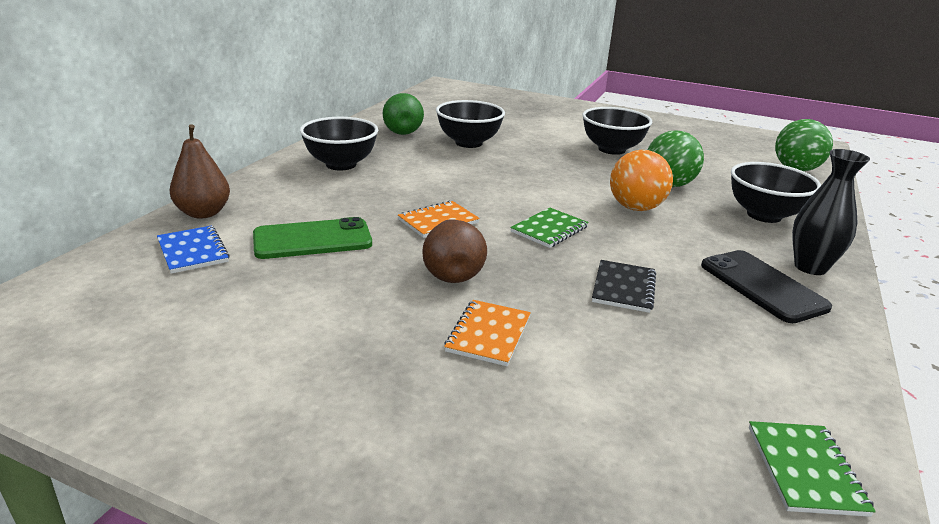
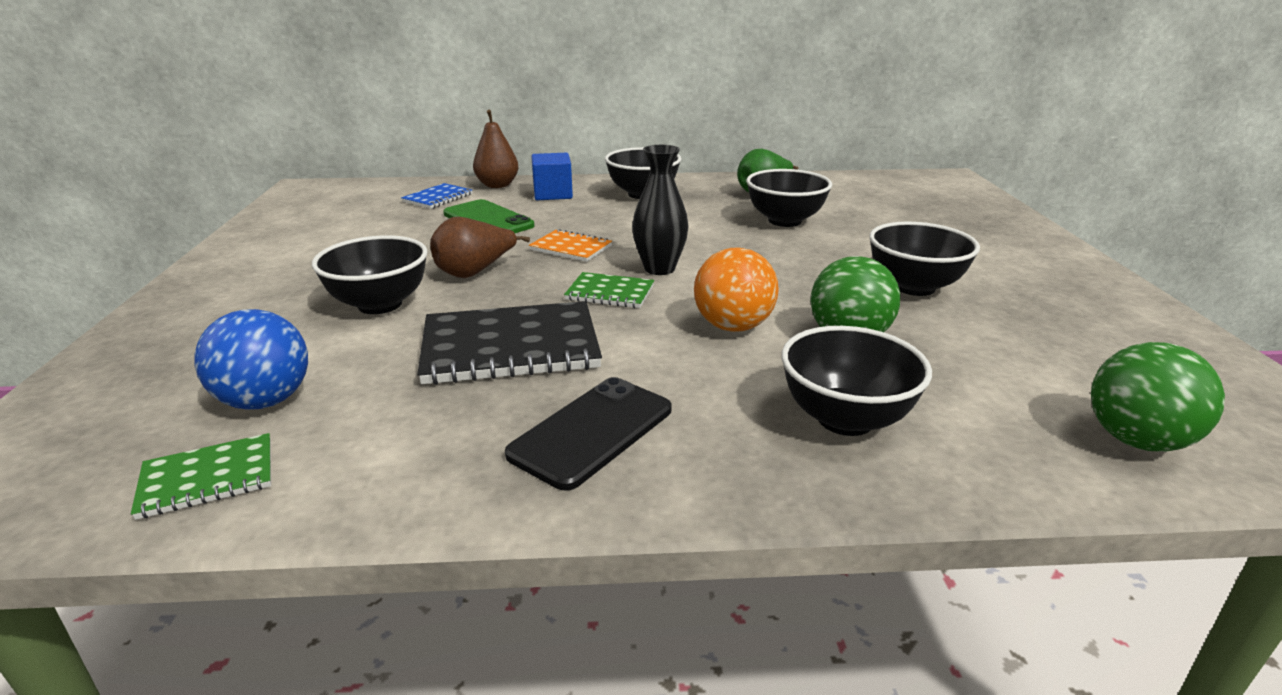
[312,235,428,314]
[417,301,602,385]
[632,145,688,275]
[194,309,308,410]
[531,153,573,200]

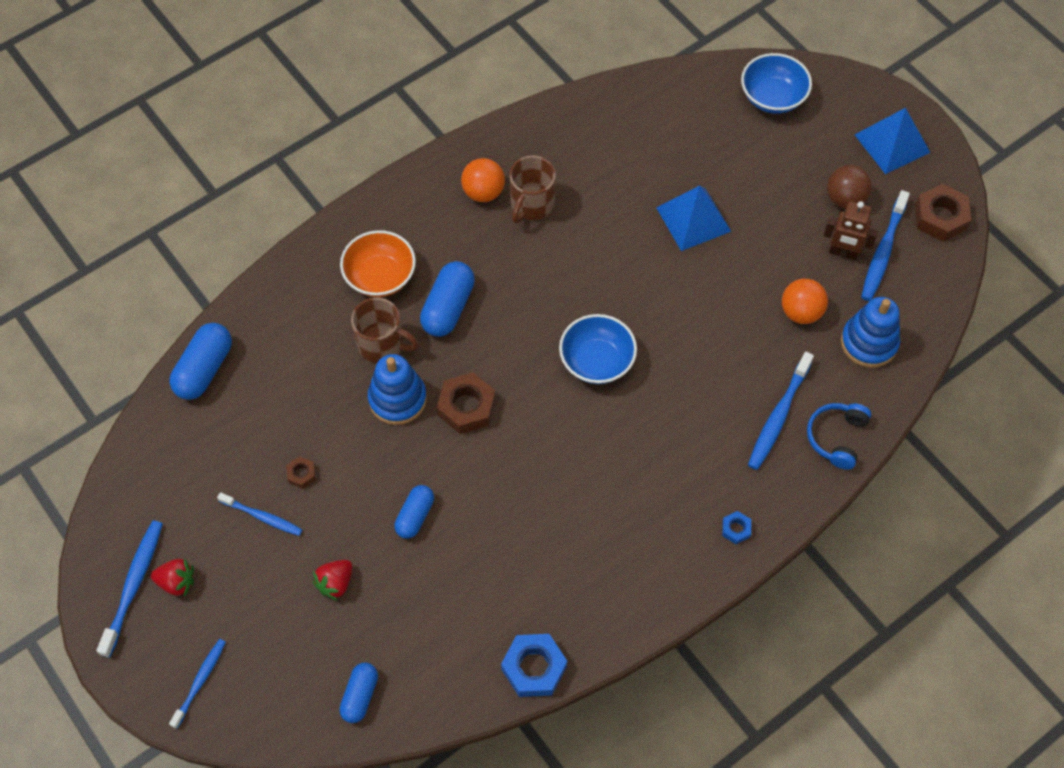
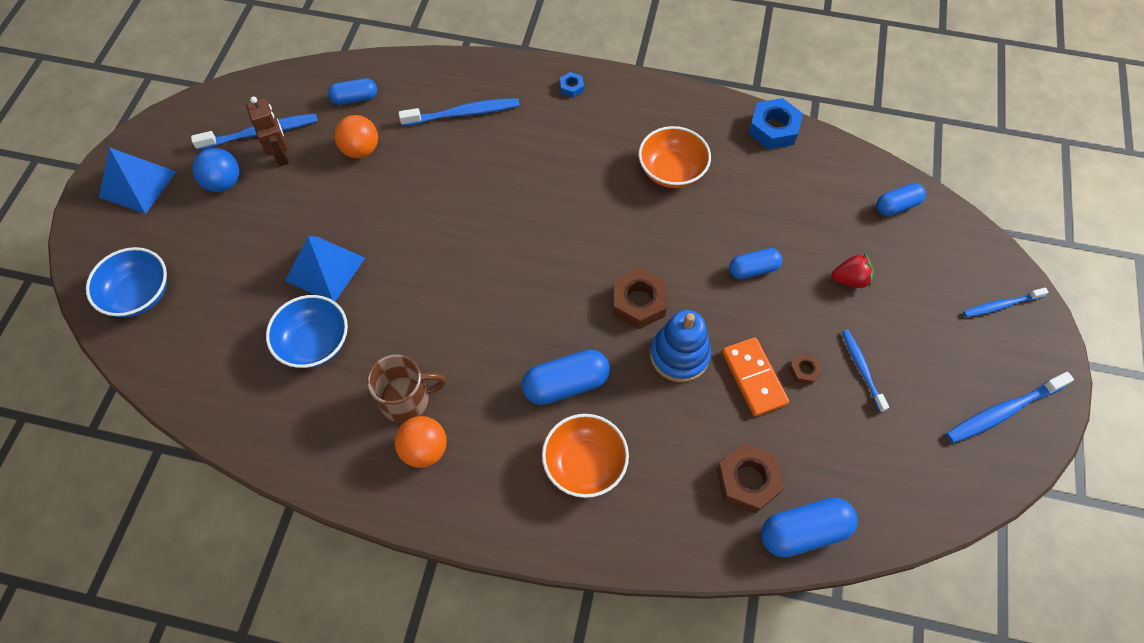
[151,558,194,597] (first image)
[351,297,419,363] (first image)
[266,295,348,368]
[807,403,871,470] (first image)
[192,148,239,192]
[328,78,377,105]
[717,443,785,514]
[639,126,711,188]
[722,337,789,416]

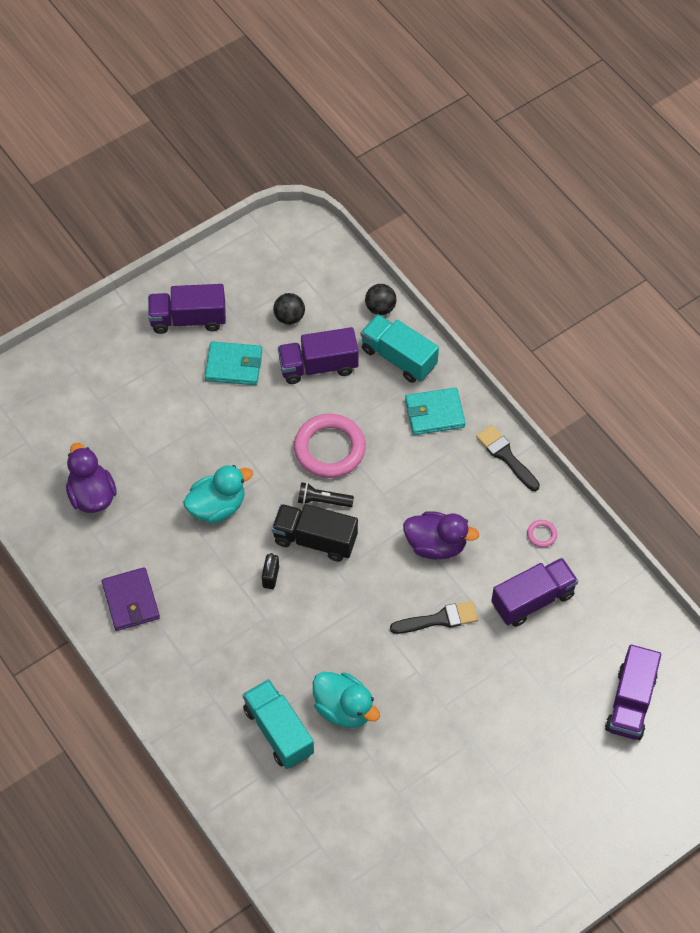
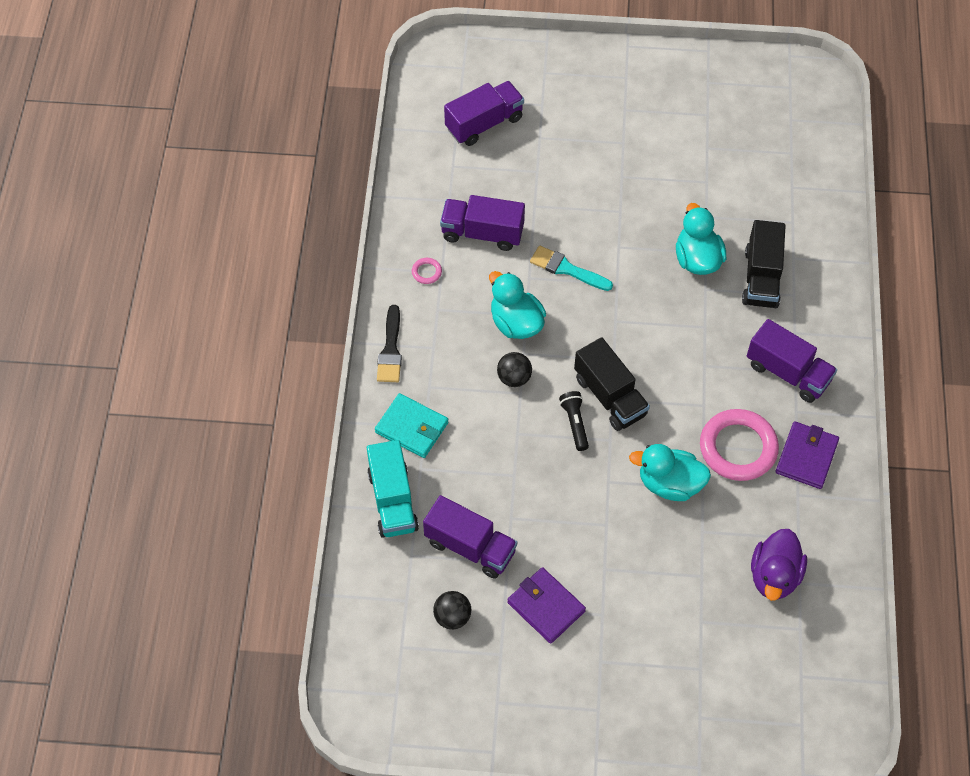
[747,319,837,403]
[507,567,586,644]
[742,220,786,308]
[262,553,279,589] (first image)
[700,409,779,481]
[559,391,589,451]
[497,352,532,387]
[530,246,613,291]
[489,271,546,339]

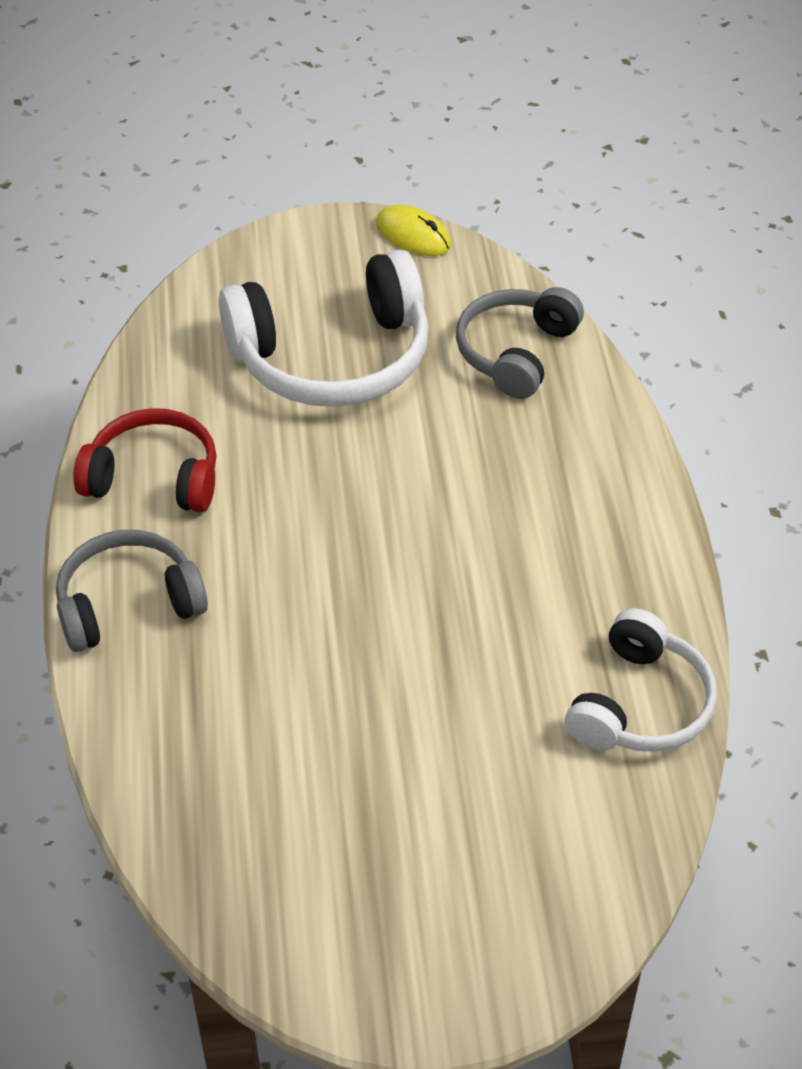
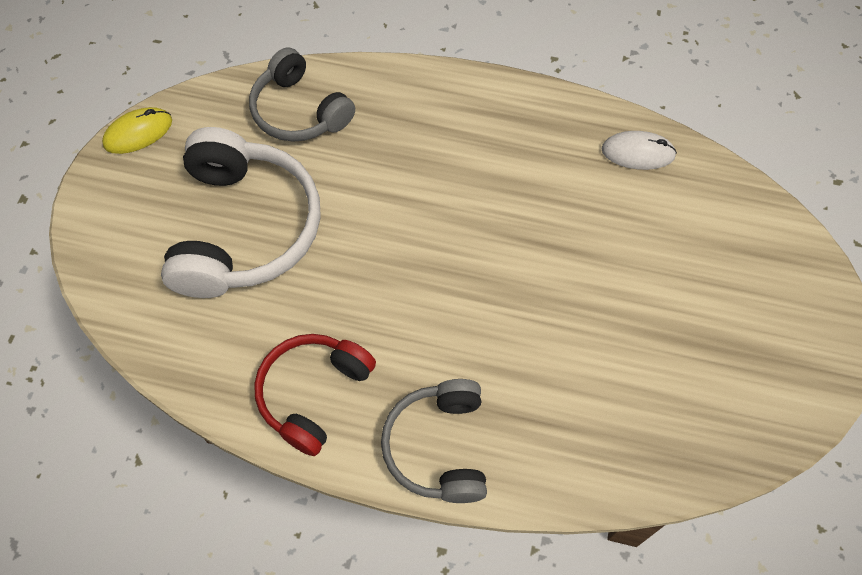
[601,131,677,170]

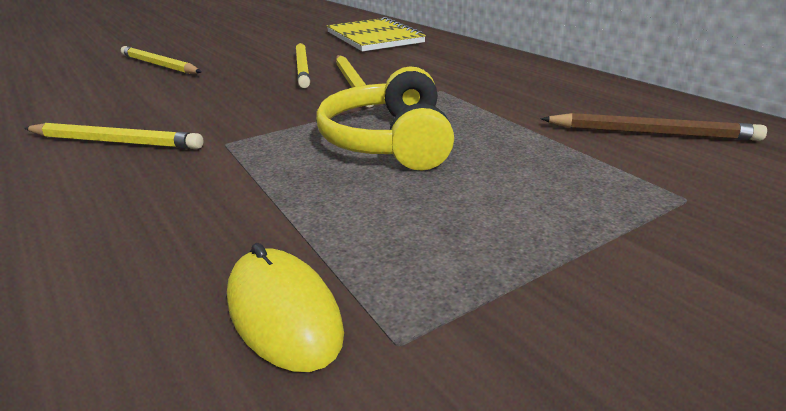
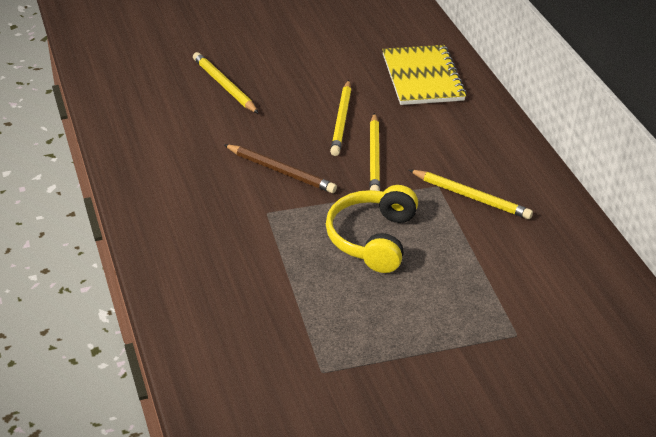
[409,170,533,219]
[227,243,344,372] (first image)
[224,144,337,193]

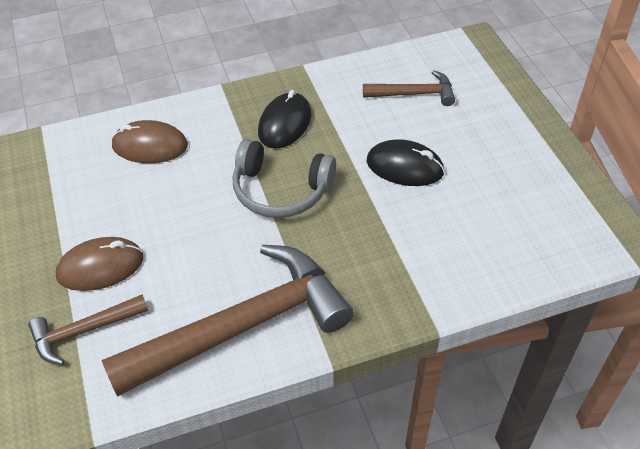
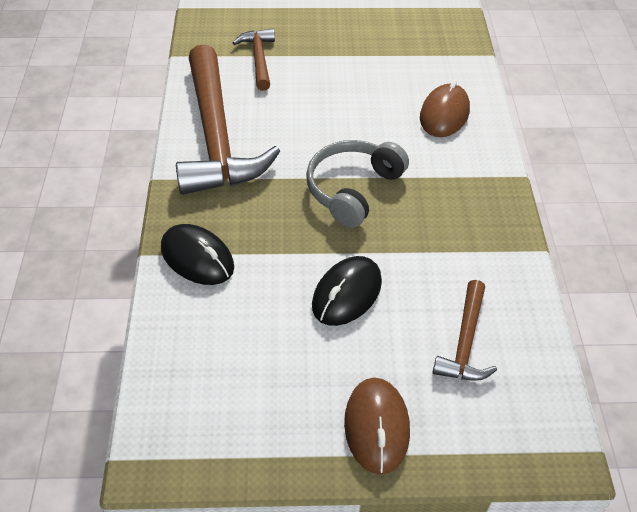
[344,378,410,475]
[161,224,234,285]

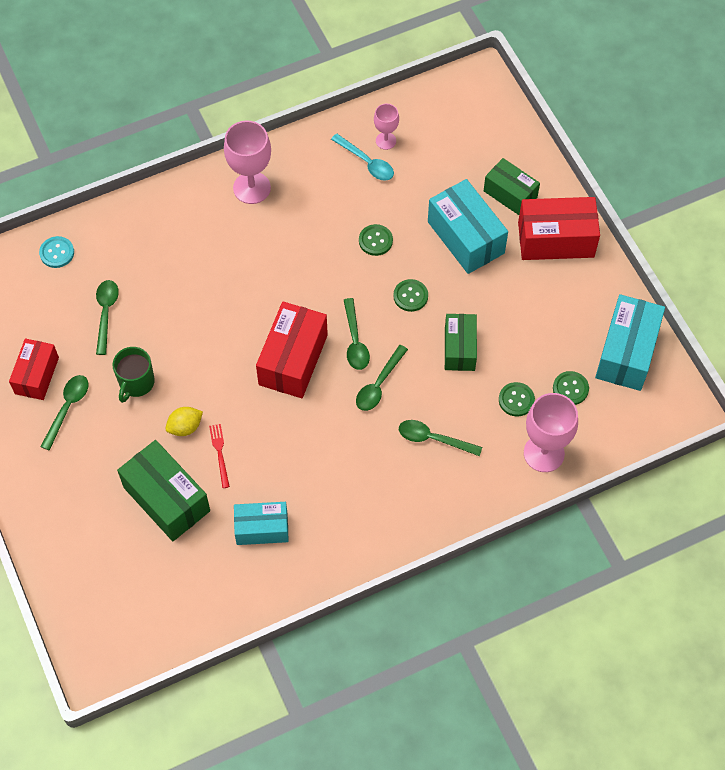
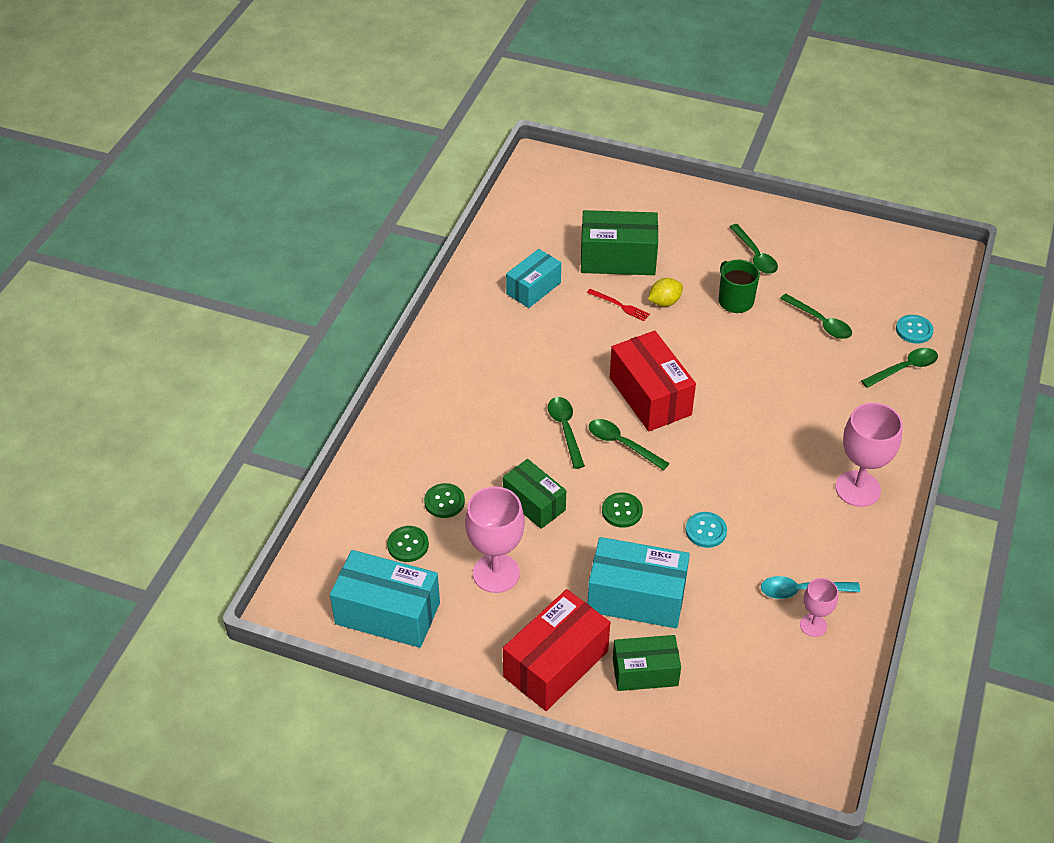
[9,338,59,400] (first image)
[648,278,683,307]
[685,512,727,548]
[861,348,938,388]
[465,487,525,593]
[330,550,440,648]

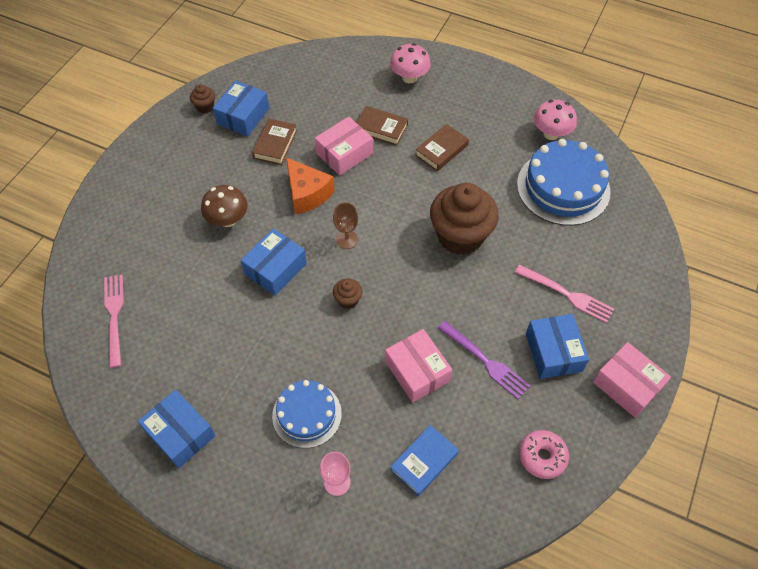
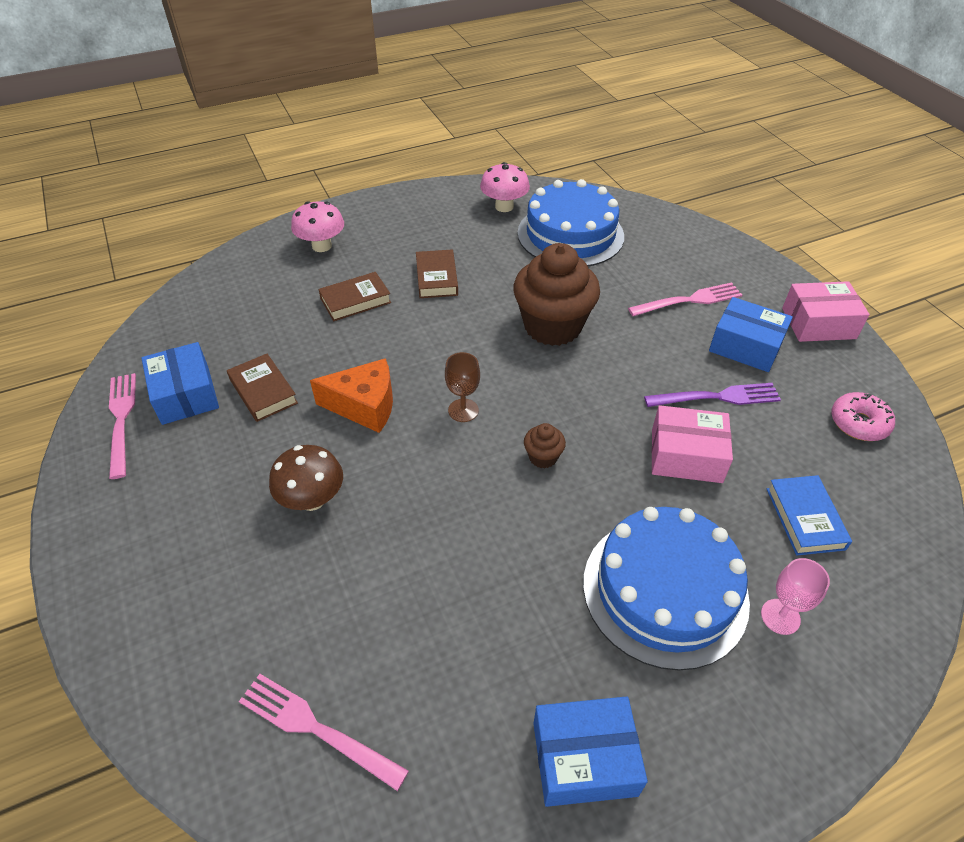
[109,373,136,479]
[241,228,307,296] (first image)
[583,507,750,671]
[315,117,373,176] (first image)

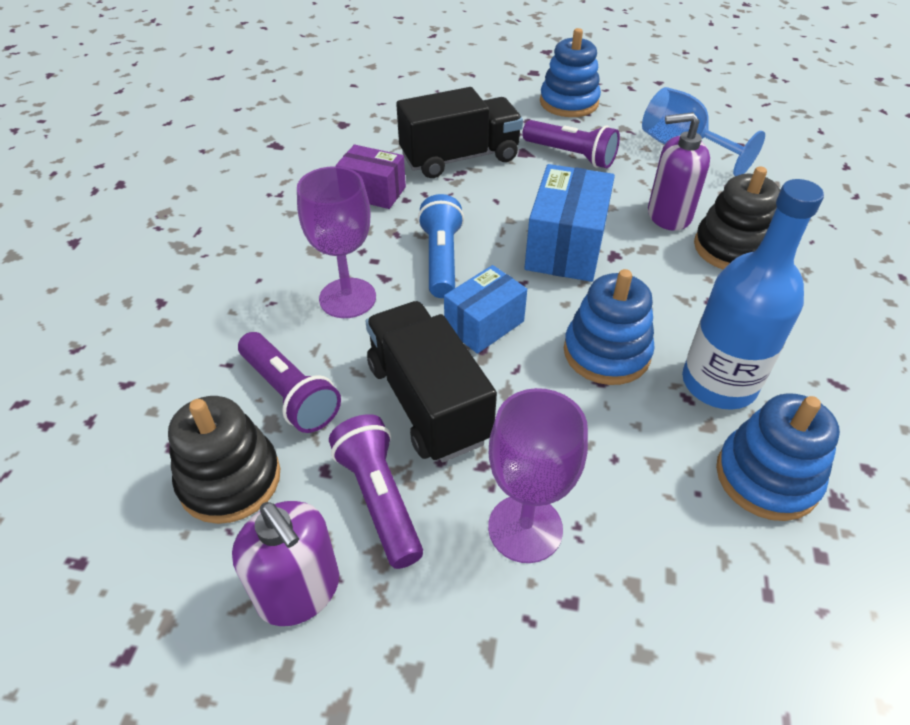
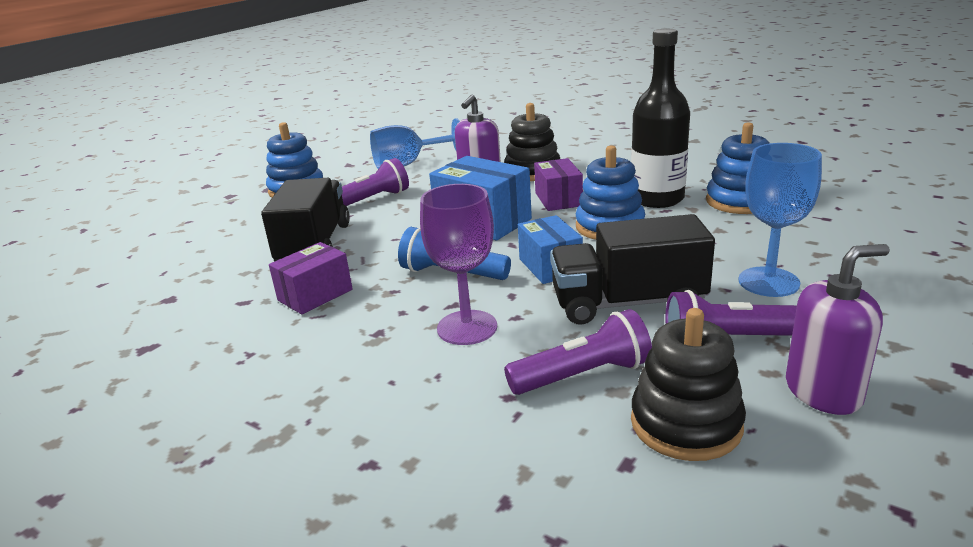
[738,143,822,297]
[631,29,690,208]
[534,158,583,211]

